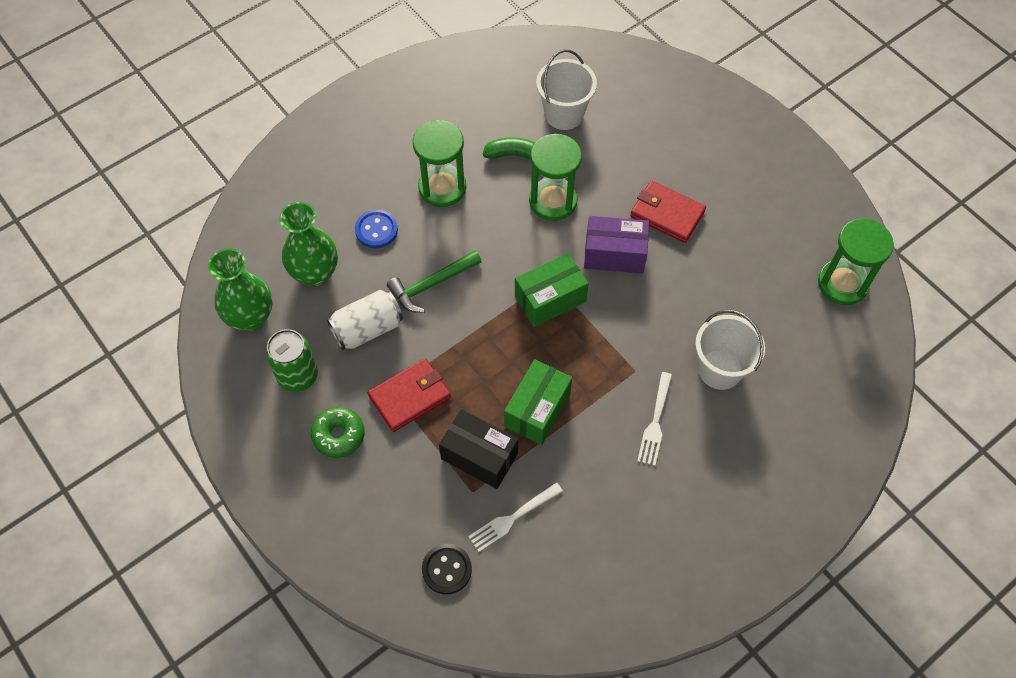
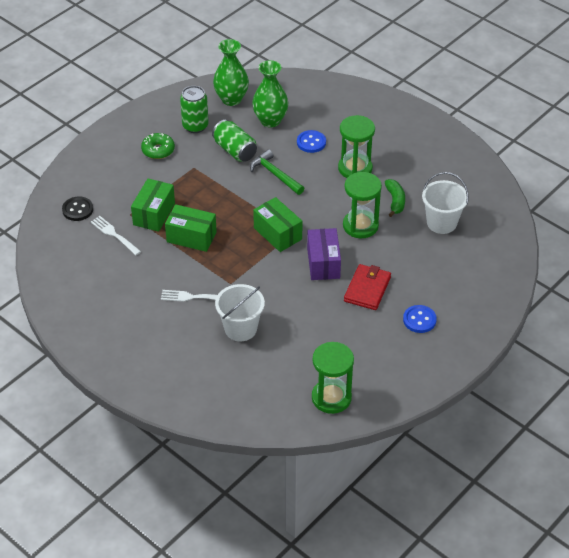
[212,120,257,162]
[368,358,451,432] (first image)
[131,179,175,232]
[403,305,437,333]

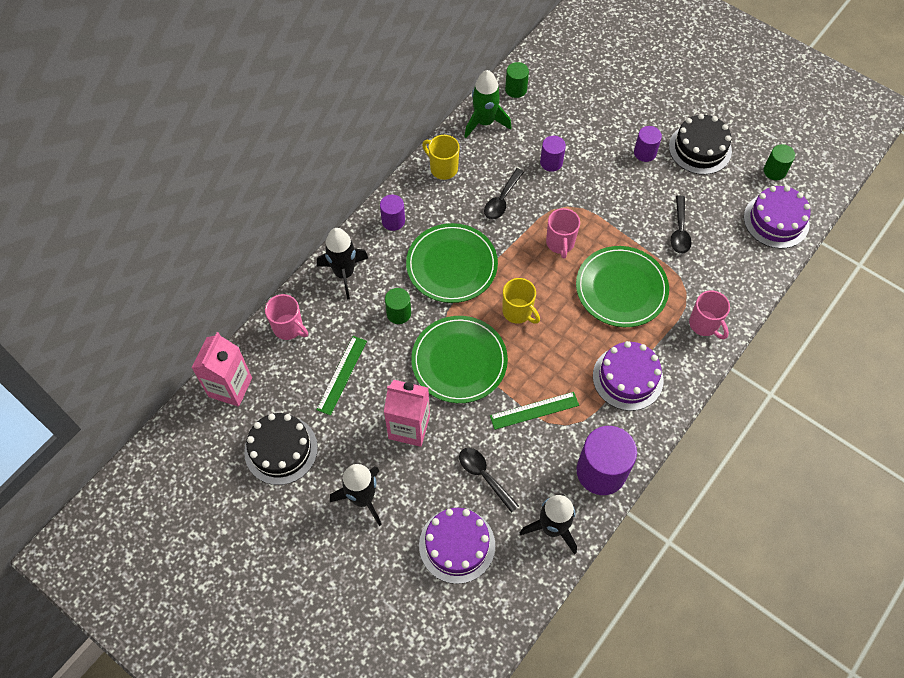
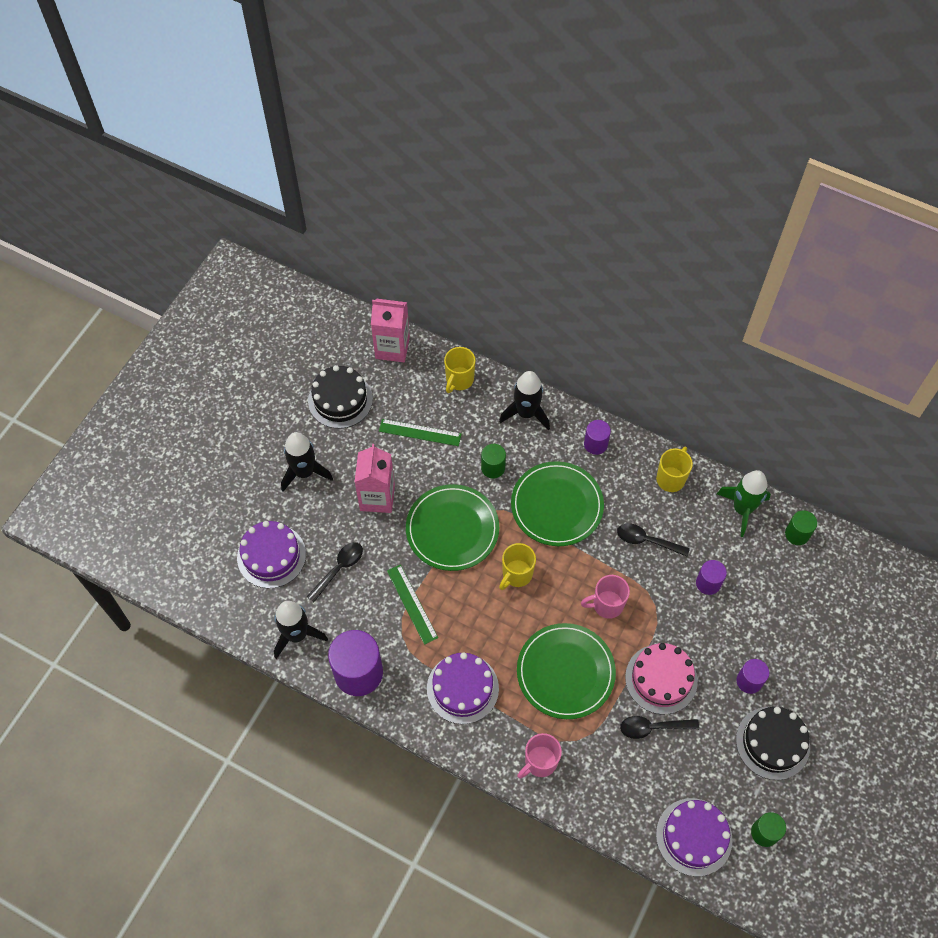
[444,347,476,393]
[625,643,698,714]

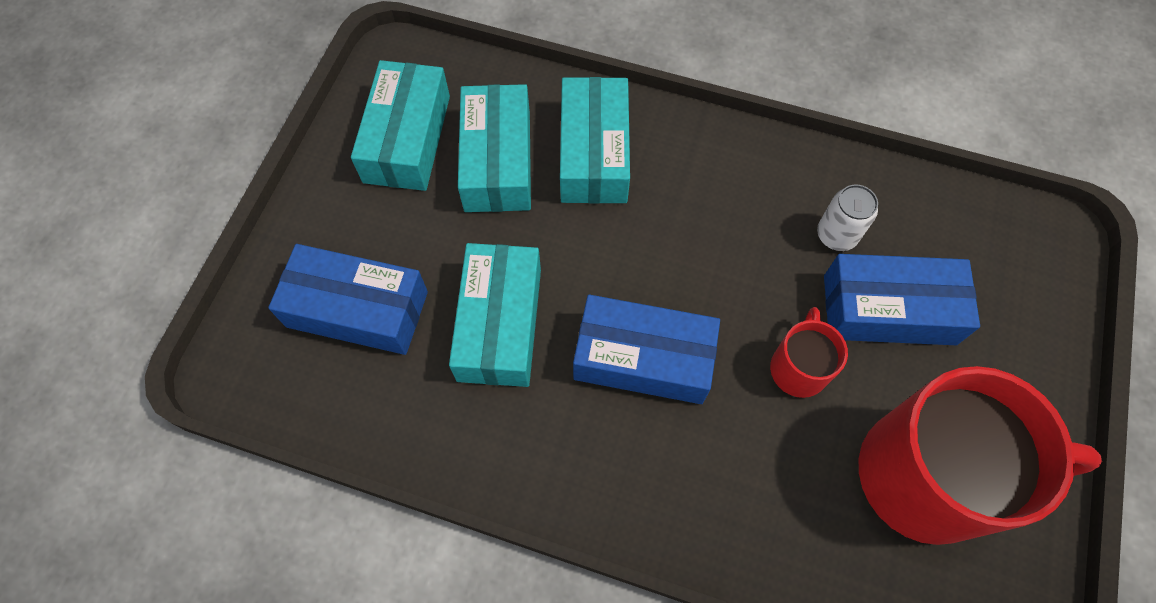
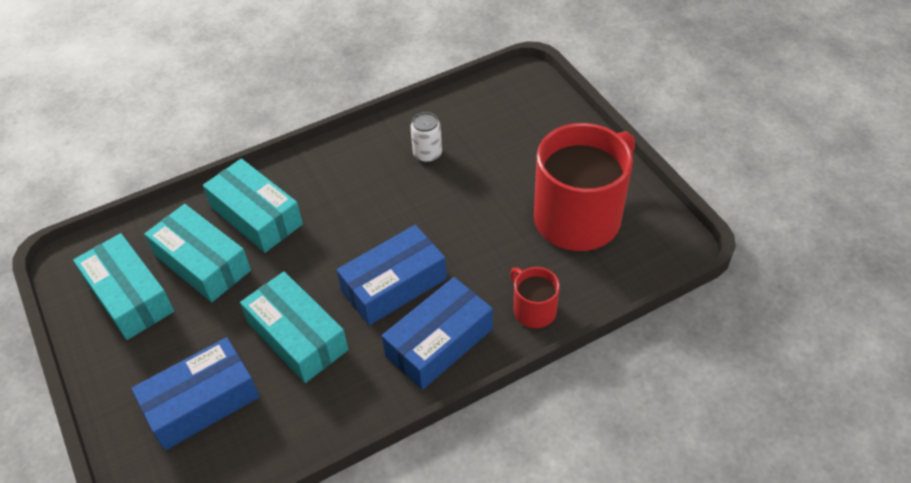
[510,267,560,328]
[382,277,493,390]

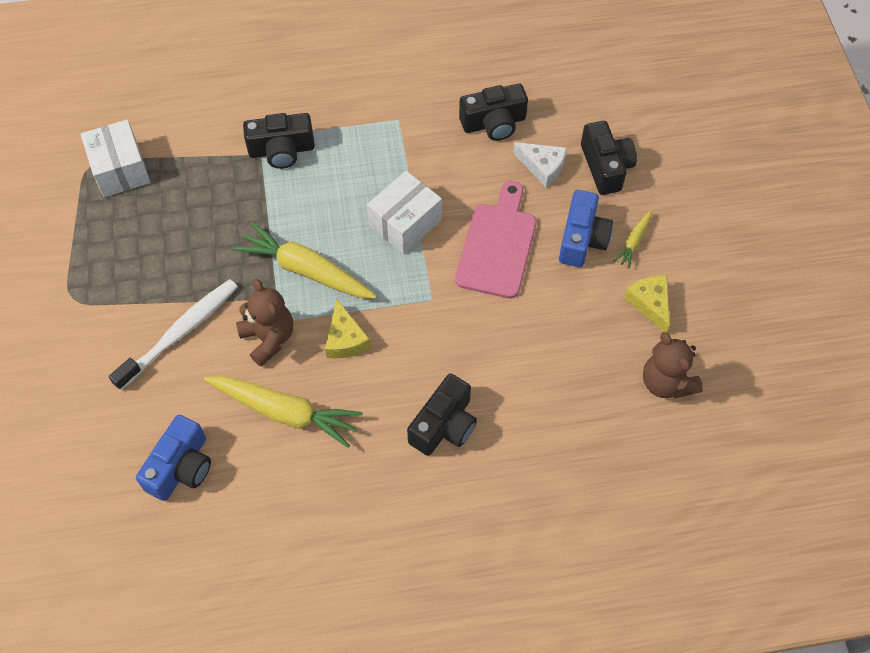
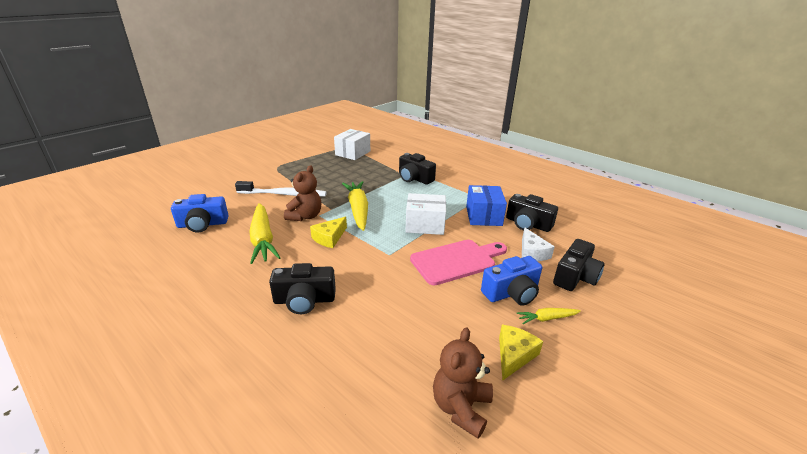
[466,185,507,226]

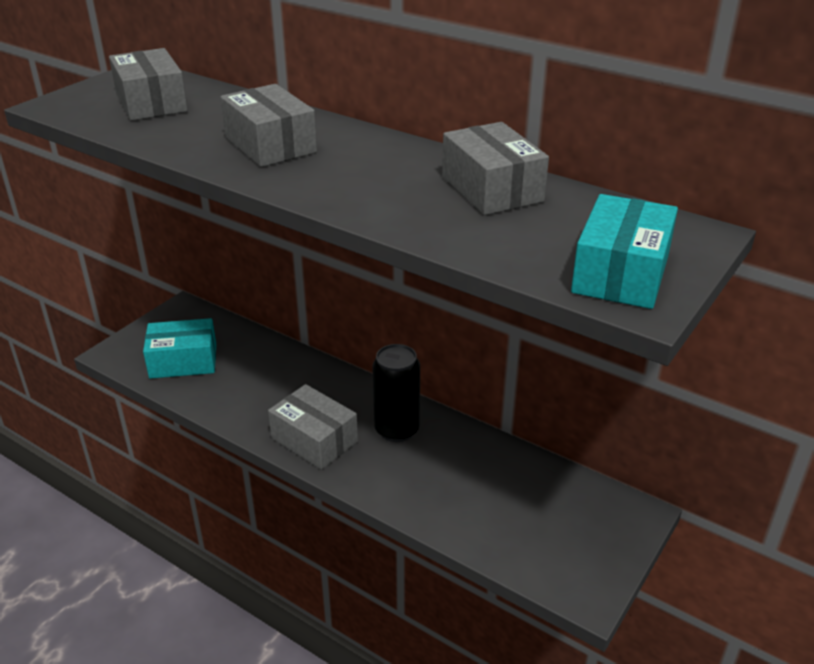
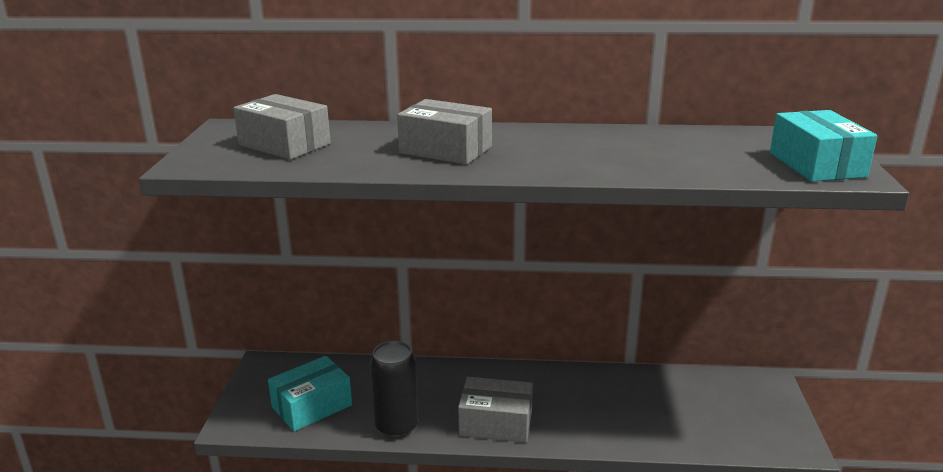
[370,341,419,438]
[442,122,549,215] (first image)

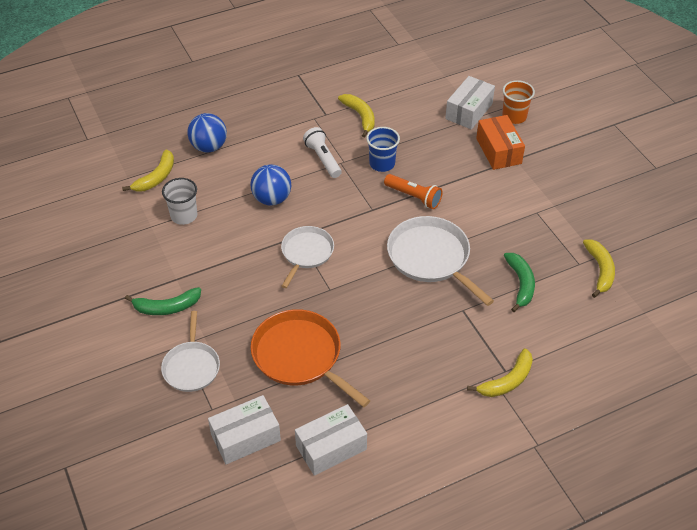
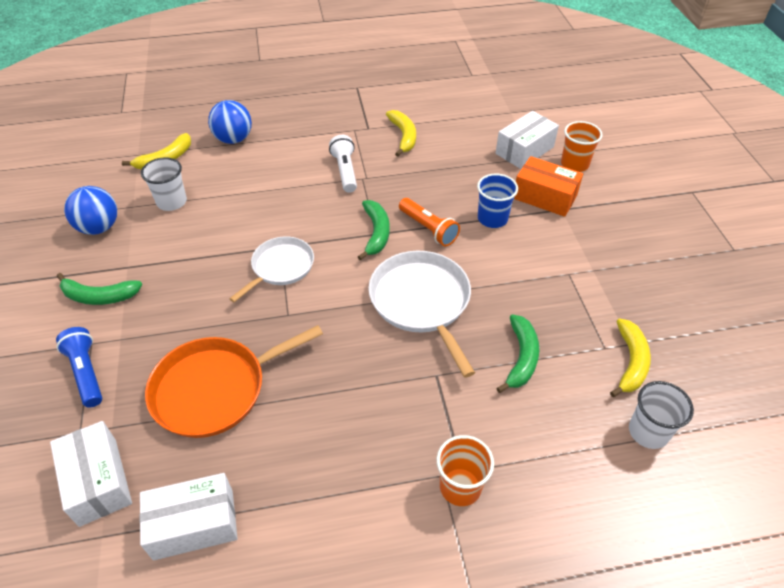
[56,327,102,408]
[50,421,132,527]
[64,186,117,235]
[145,325,323,438]
[477,173,518,228]
[437,435,494,506]
[514,156,583,217]
[358,200,390,261]
[629,381,694,449]

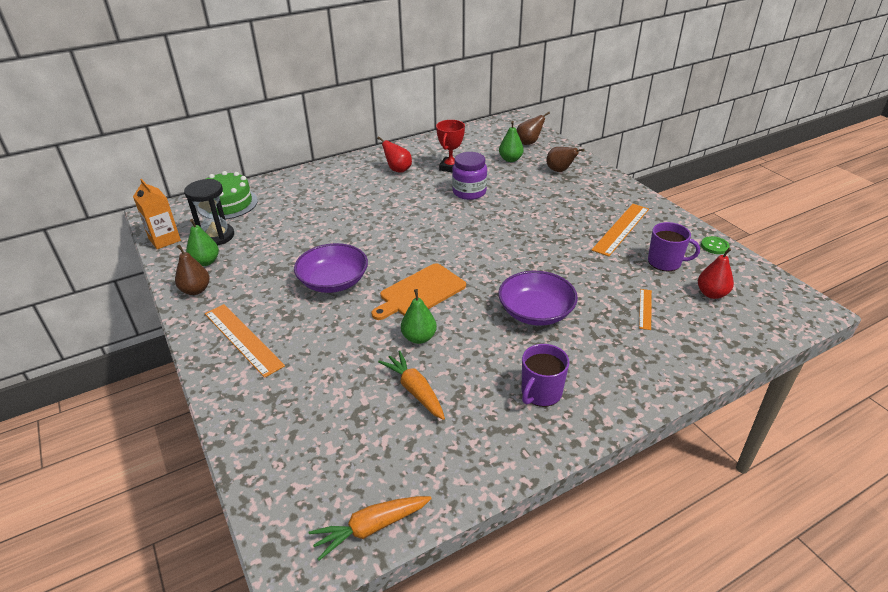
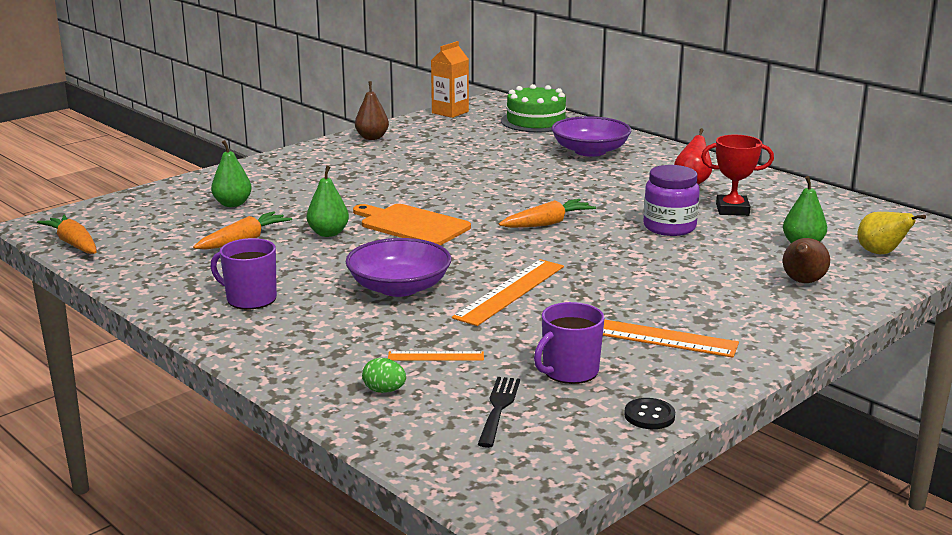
[184,179,234,245] (first image)
[211,140,252,207]
[452,259,564,326]
[551,116,631,157]
[857,212,926,254]
[534,302,604,384]
[478,377,520,448]
[624,398,675,429]
[362,358,406,393]
[499,199,596,228]

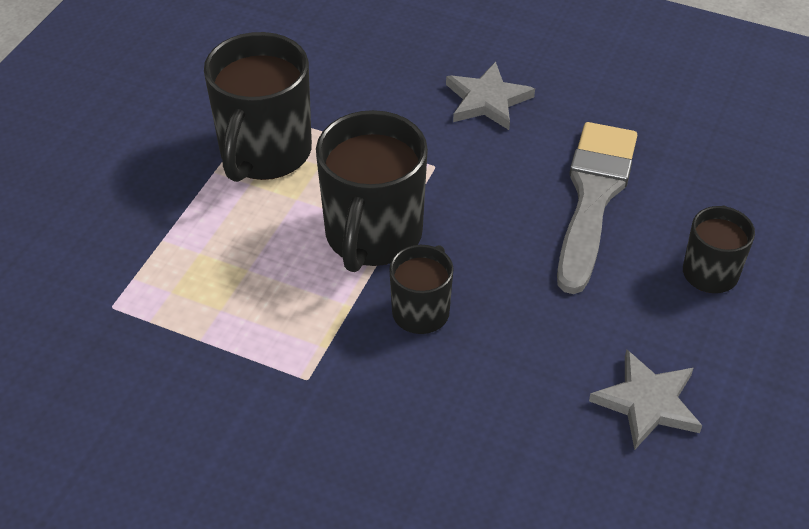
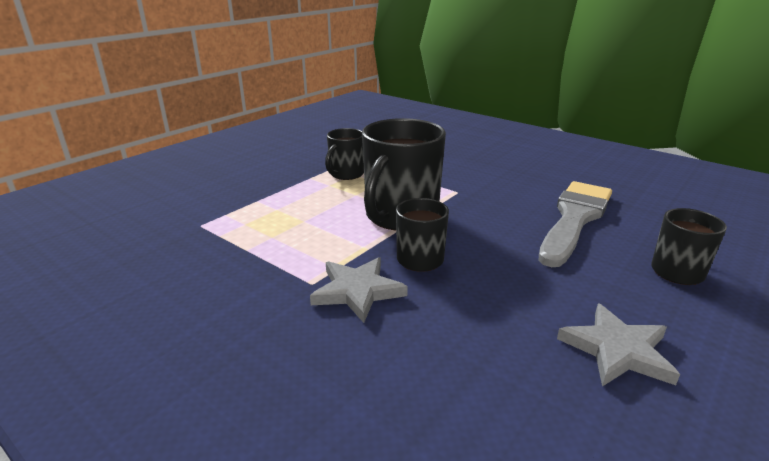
[325,128,364,180]
[310,257,408,323]

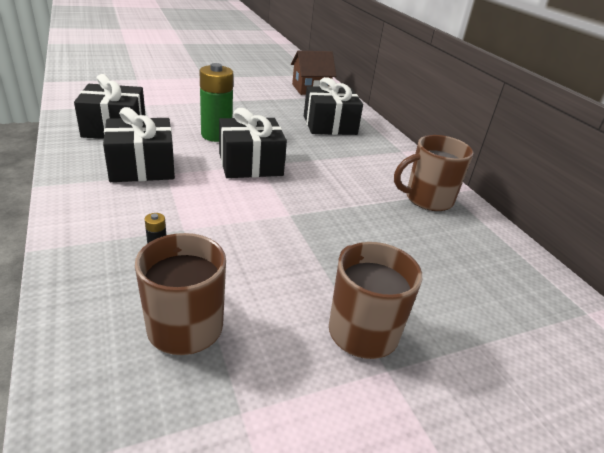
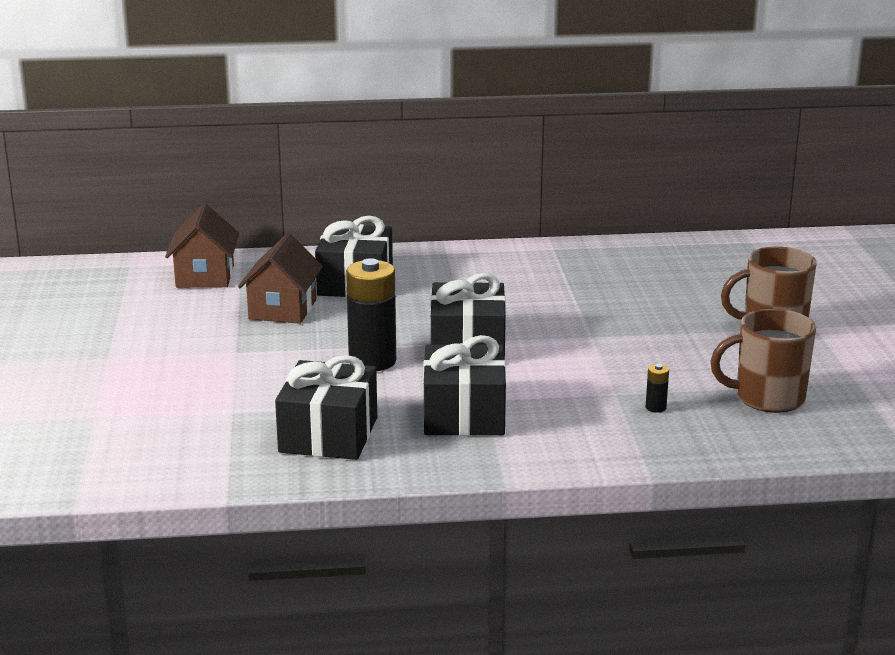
[346,258,396,371]
[394,135,473,211] (first image)
[238,233,323,324]

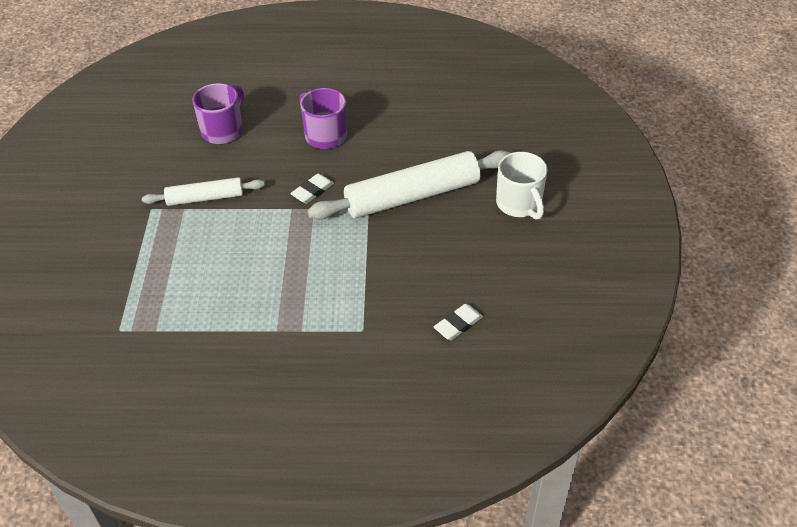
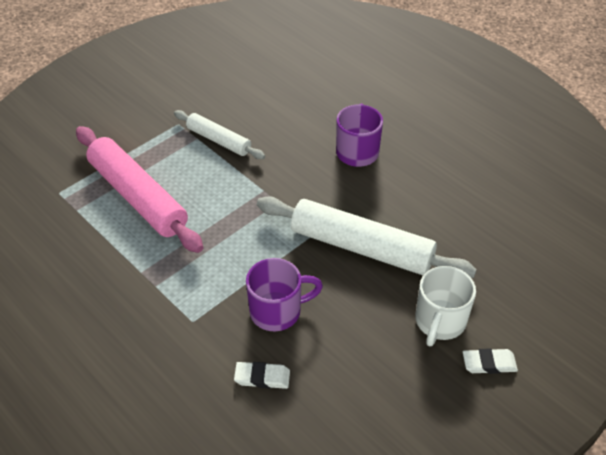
[246,258,323,331]
[463,348,518,374]
[76,126,203,253]

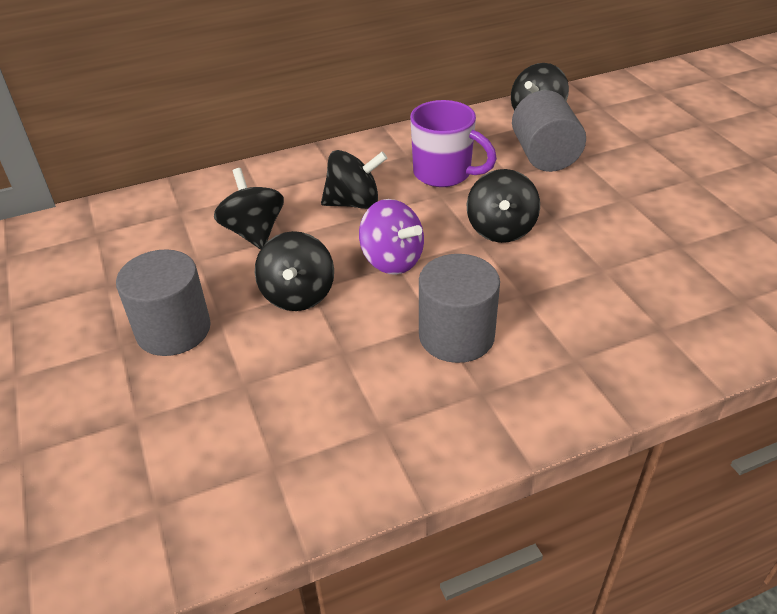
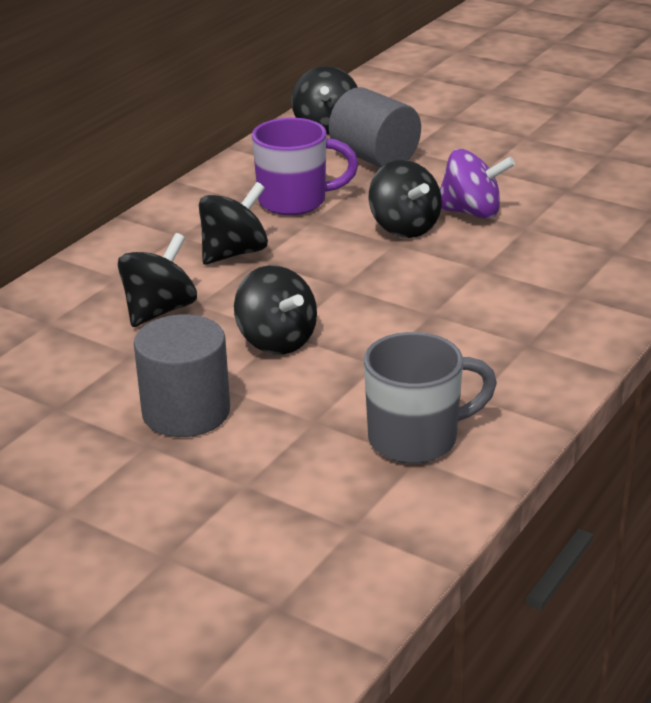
[118,233,197,327]
[440,149,515,219]
[419,254,500,363] (first image)
[364,332,497,464]

